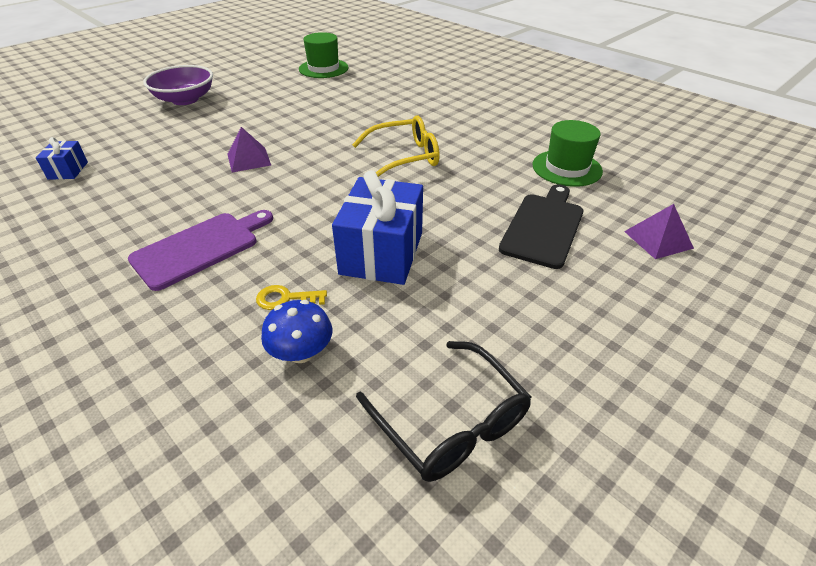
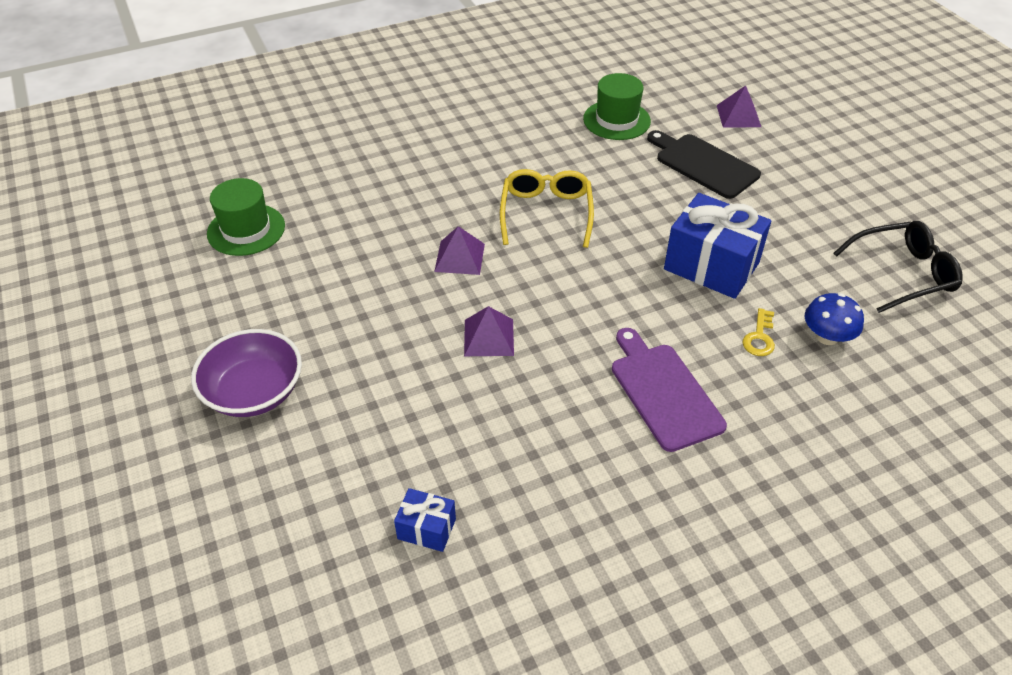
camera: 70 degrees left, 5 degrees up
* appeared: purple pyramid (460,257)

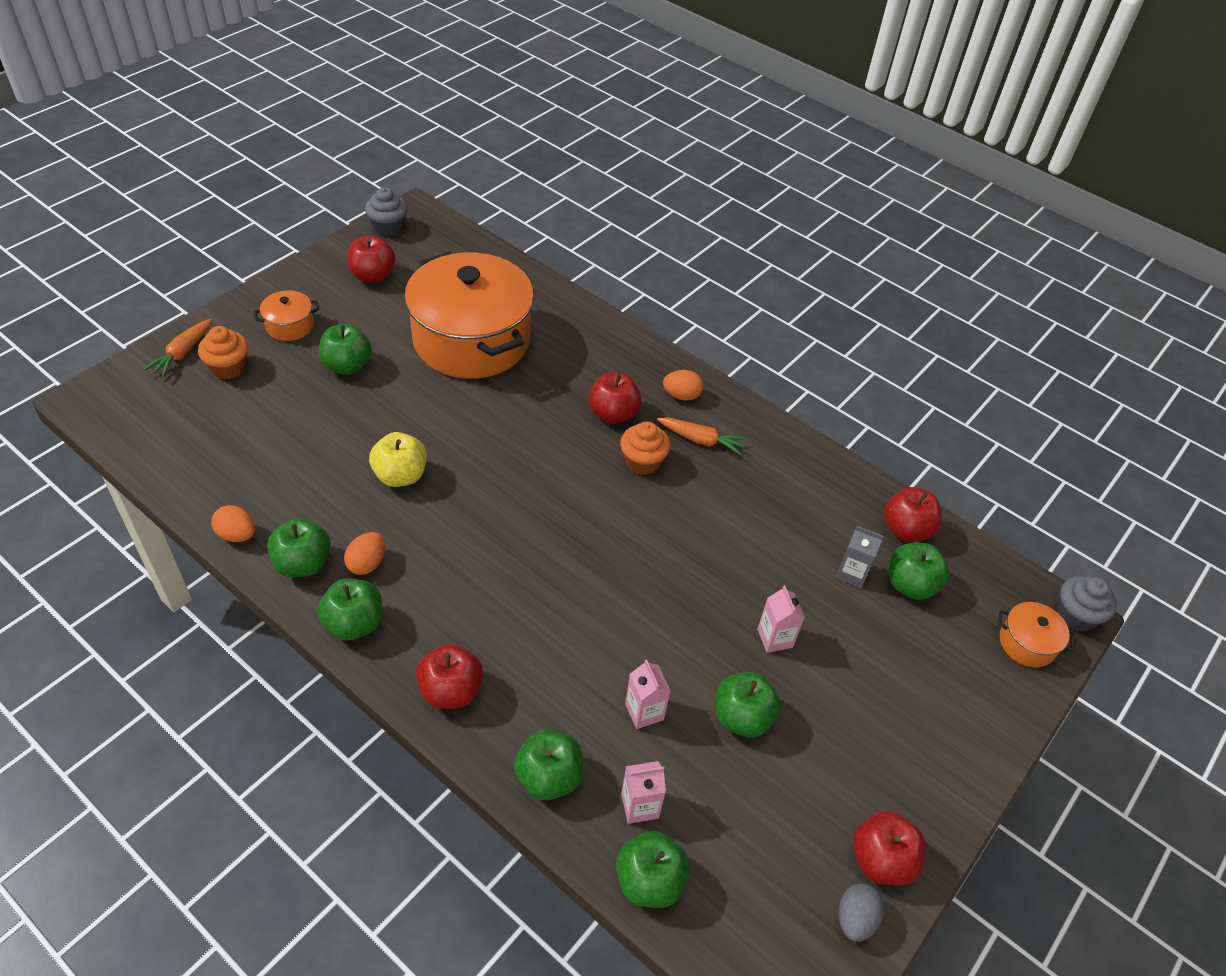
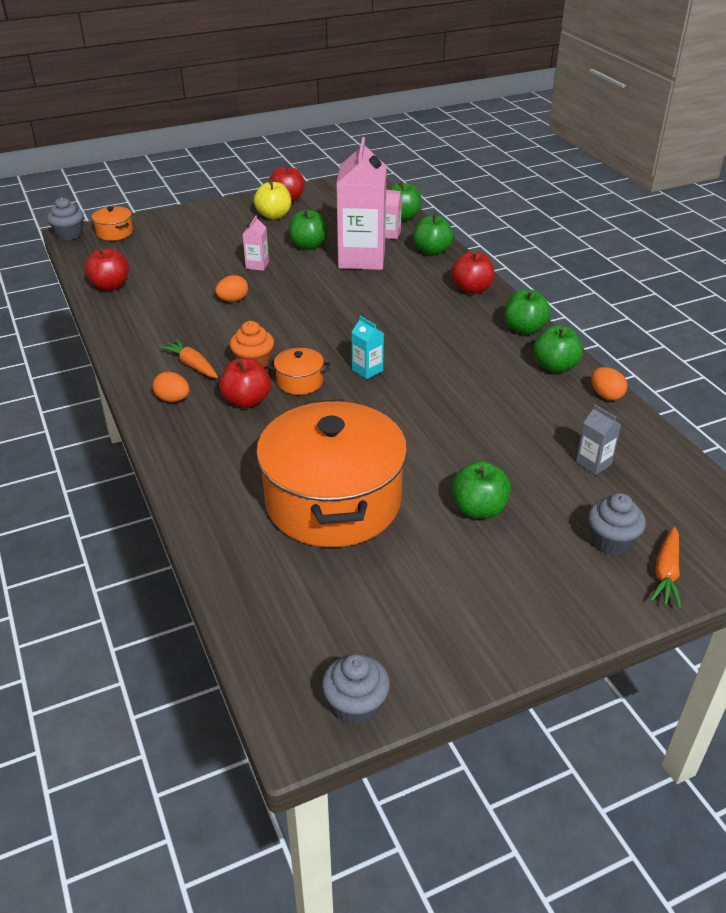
camera: 150 degrees left, 10 degrees down
* relocated: orange egg shape (367,563) to (233,300)
* relocated: bright yellow apple (400,475) to (274,215)
* relocated: orange stockpot (290,326) to (299,382)
* size: rosy juice carton (644,712) = (361,258) x2.36
* appeared: teal juice carton (367,370)
* relocated: ash-grey juice carton (852,573) to (593,463)
* colour: orange cupcake (228,368) to ash-grey cupcake (611,541)
* spun: orange carrot (182,353) = (666,573) 150 degrees clockwise
* missing: red apple (373,275)
* missing: ash-grey egg shape (855,919)
* missing: leaf-green apple (910,585)

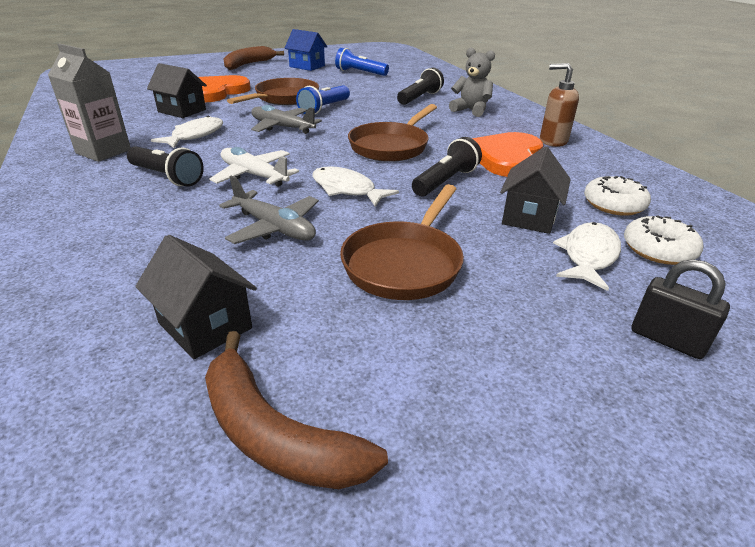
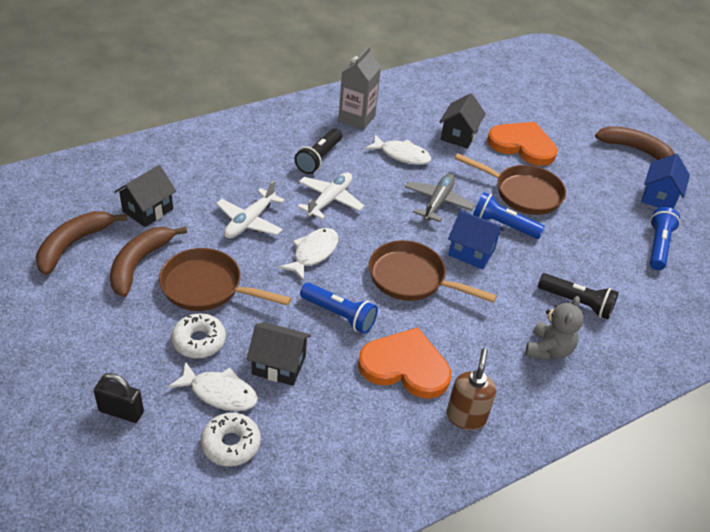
camera: 80 degrees right, 10 degrees up
* spun: black small lock (667,340) = (121,411) 75 degrees clockwise
* appeared: russet banana (139,263)
* relocated: white glazed donut (614,204) to (199,341)
* colour: ash-grey toy plane (274,228) to white toy plane (249,221)
* colour: black pocket torch (445,181) to cobalt pocket torch (339,315)
* appeared: cobalt toy house (471,252)

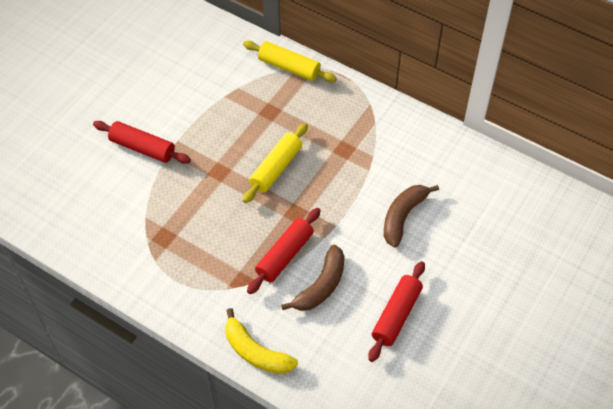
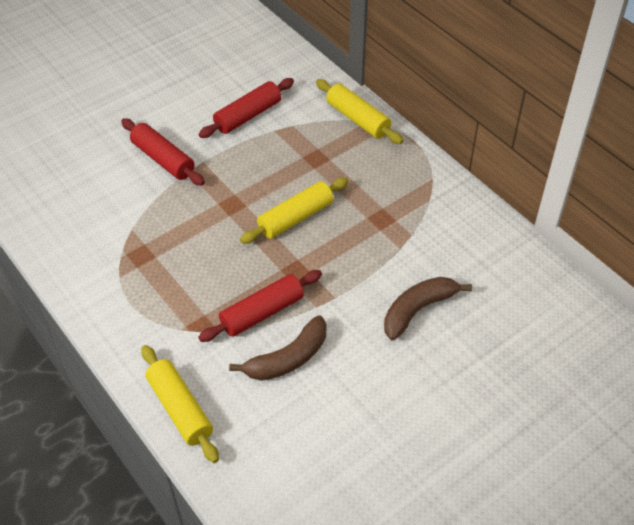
camera: 20 degrees right, 5 degrees down
* exchanged: bright yellow banana (256,352) to bright yellow dough roller (180,408)
* relocated: red dough roller (396,315) to (248,115)

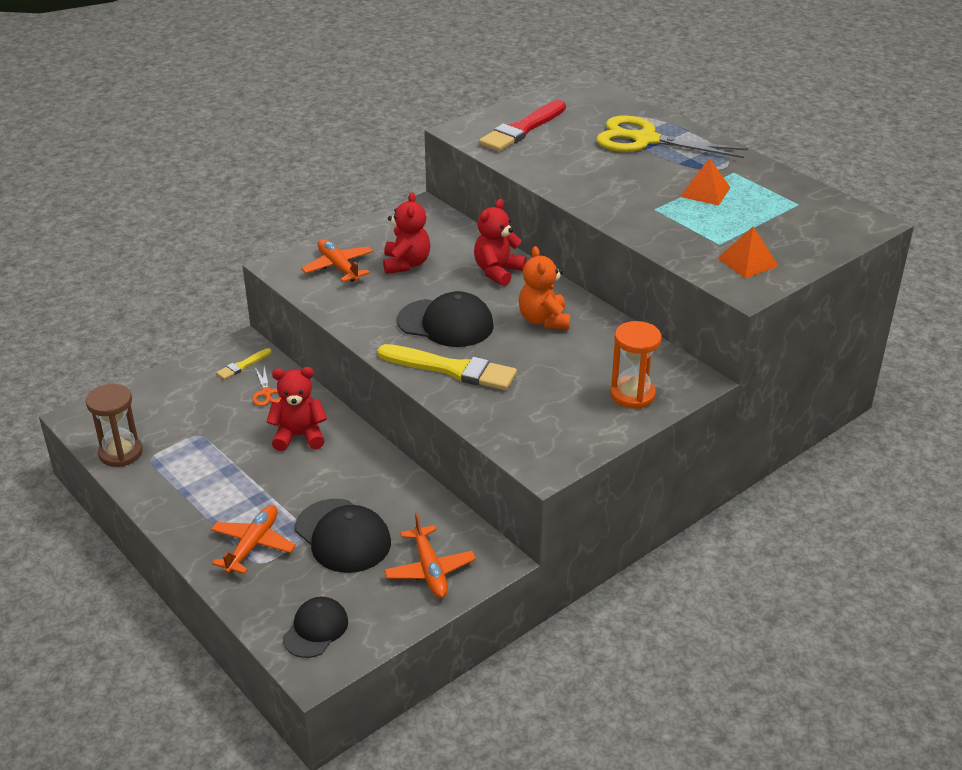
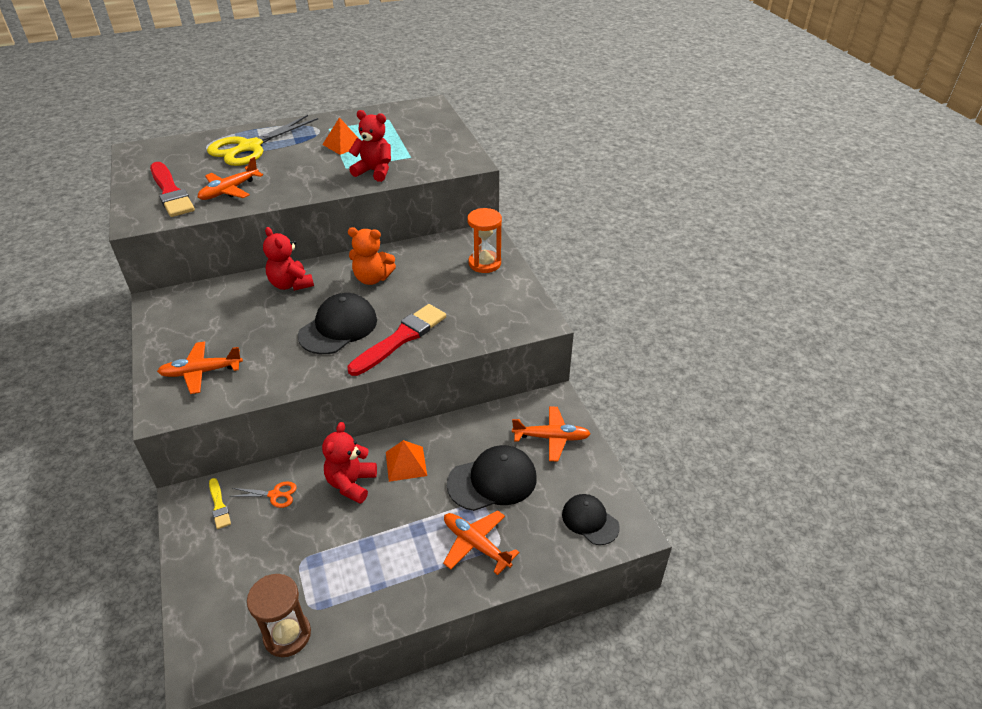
camera: 70 degrees left, 5 degrees up
* appeared: orange toy plane (229,190)
* colour: bright yellow paintbrush (452,369) to red paintbrush (401,338)
* relocated: red teddy (406,264) to (374,171)
* relocated: orange pyramid (747,262) to (406,463)

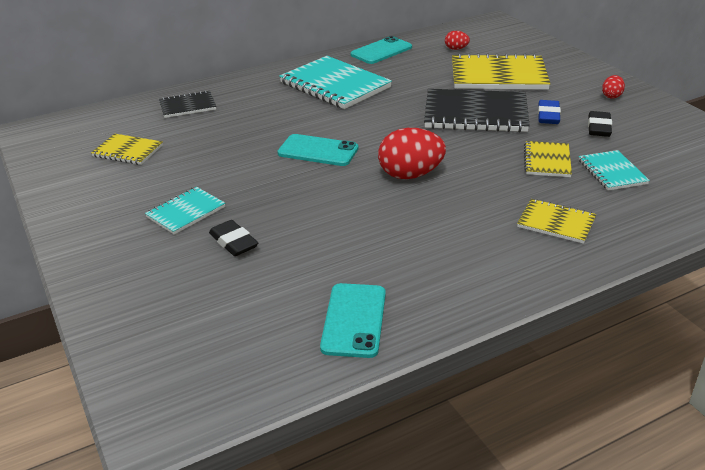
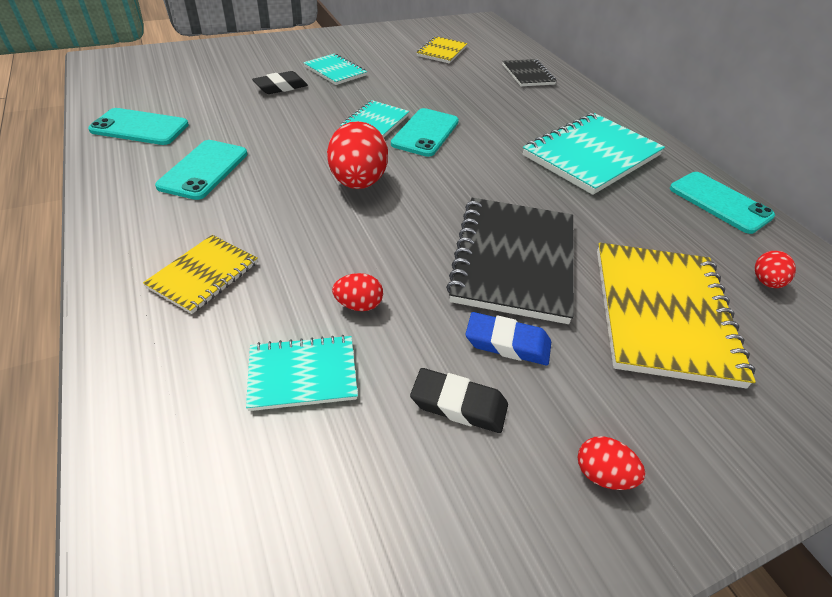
camera: 90 degrees right, 10 degrees up
* appeared: teal mobile phone (204,170)
* exchanged: bright yellow exercise book (547,161) to red egg shape (358,305)
* appeared: teal exercise book (375,122)

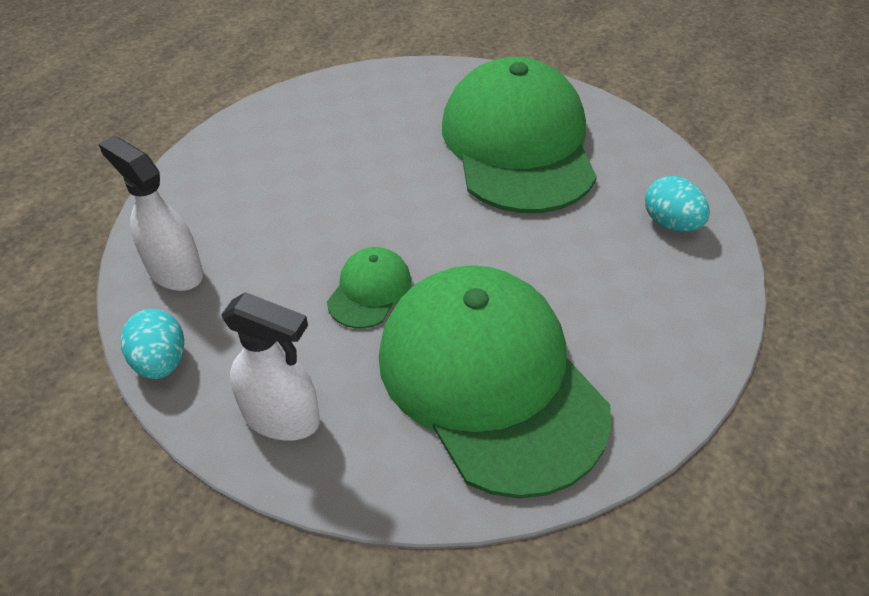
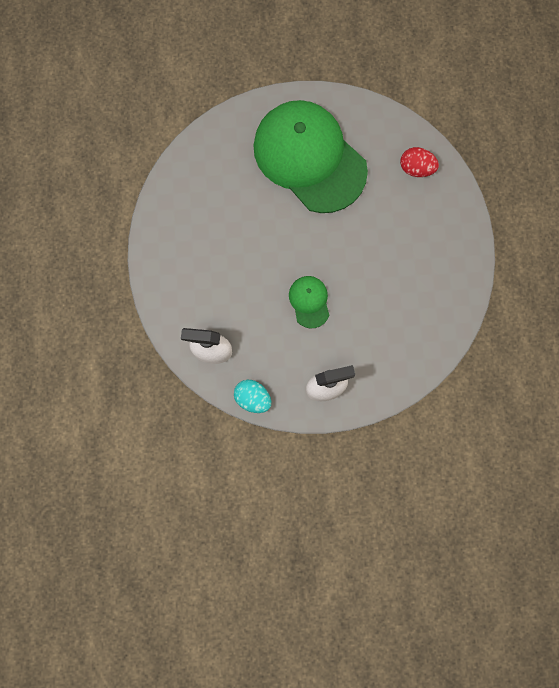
camera: 35 degrees left, 30 degrees up
* colour: teal egg shape (670,223) to red egg shape (416,168)
* missing: leaf-green cap (490,380)

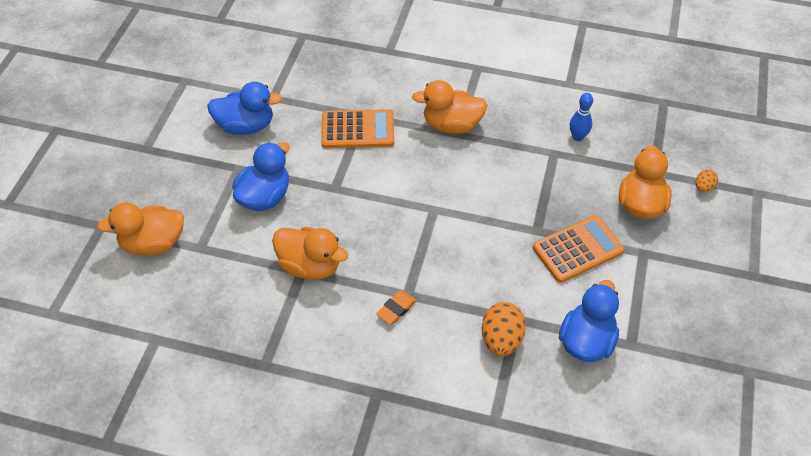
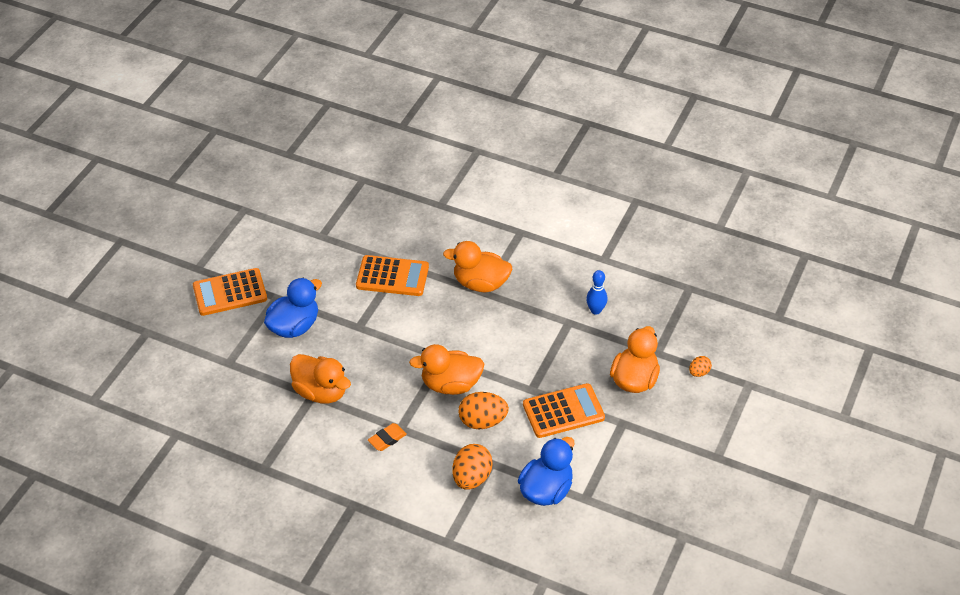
camera: 10 degrees right, 5 degrees down
* appeared: orange adding machine (230,292)
* relocated: orange toy duck (153,243) to (450,384)
* appeared: orange egg shape (482,421)
* missing: cobalt toy duck (246,126)

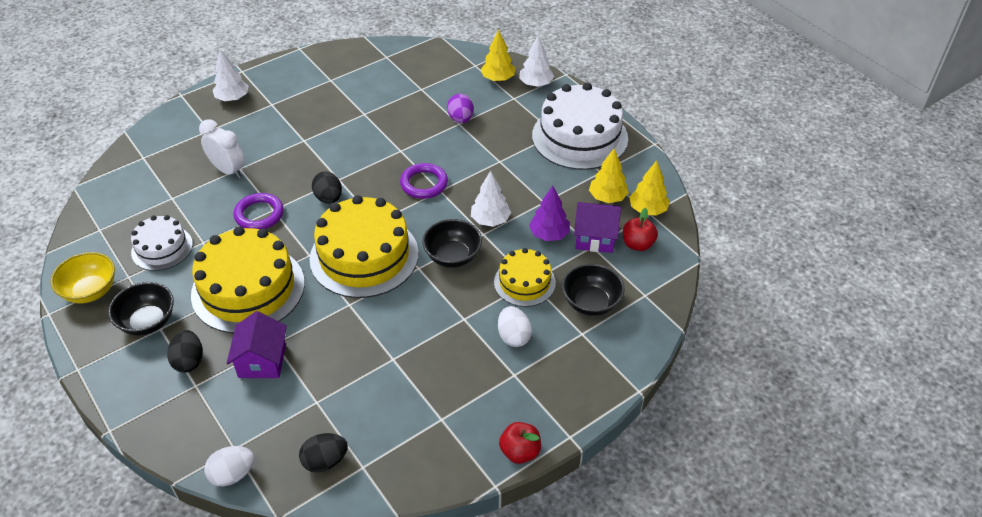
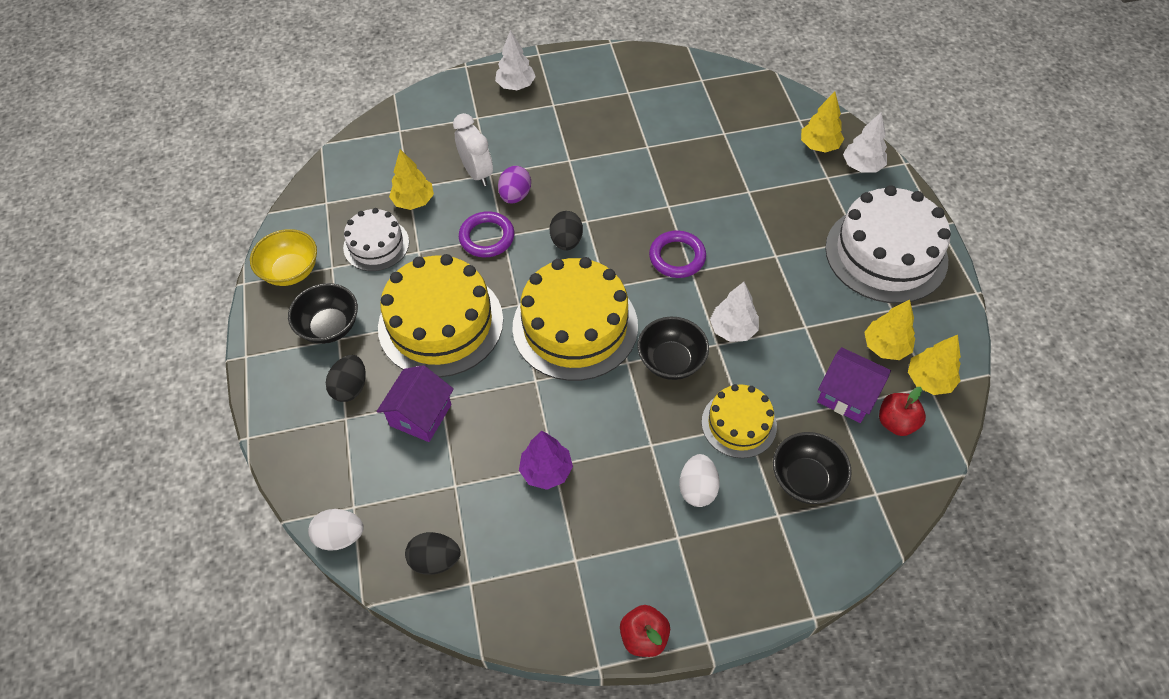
camera: 25 degrees right, 10 degrees up
* appeared: bright yellow toy tree (414,201)
* relocated: purple egg shape (460,119) to (515,196)
* relocated: purple toy tree (549,234) to (546,470)

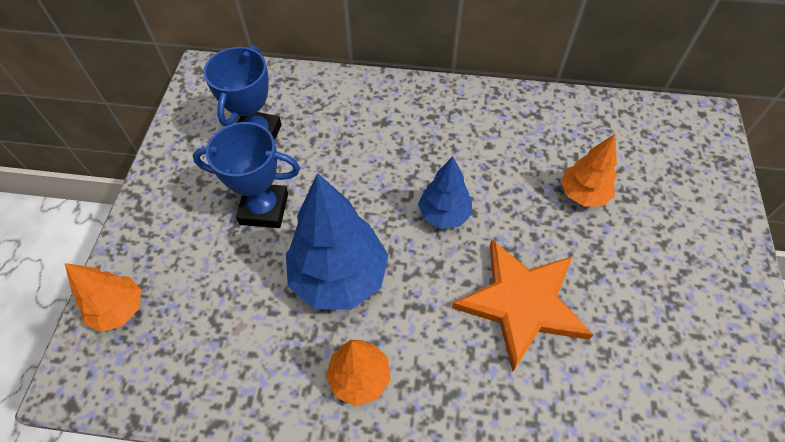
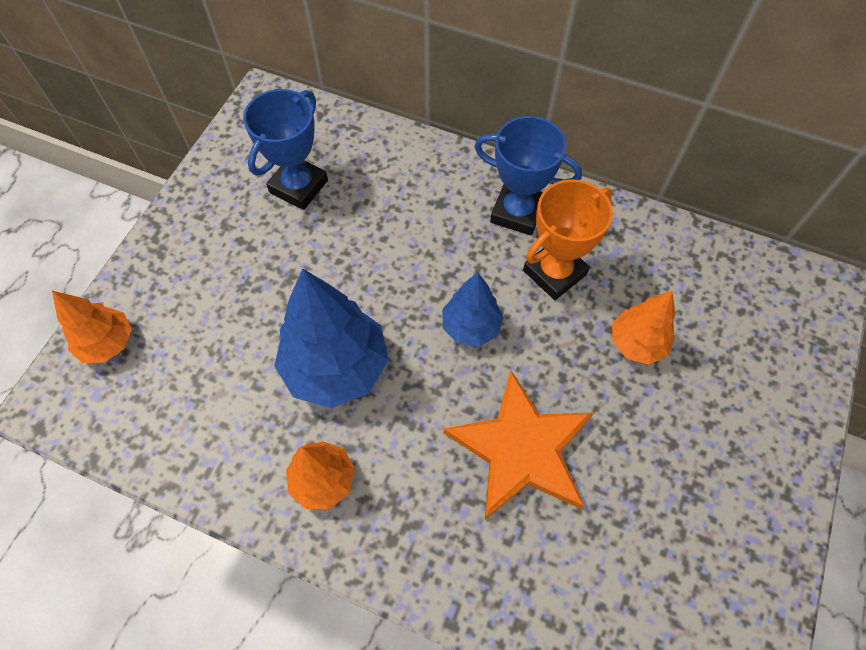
camera: 15 degrees right, 5 degrees up
* relocated: cobalt trophy (264,209) to (517,212)
* appeared: orange trophy (554,272)

